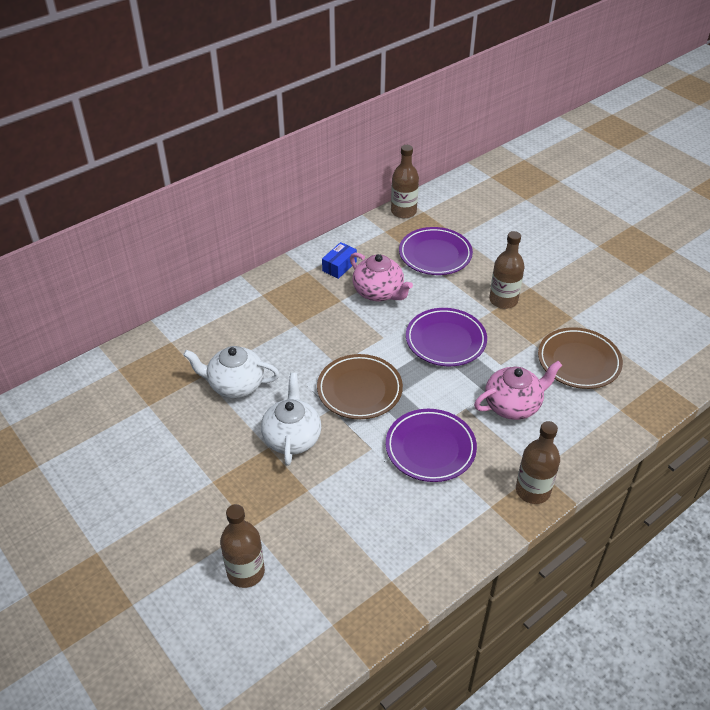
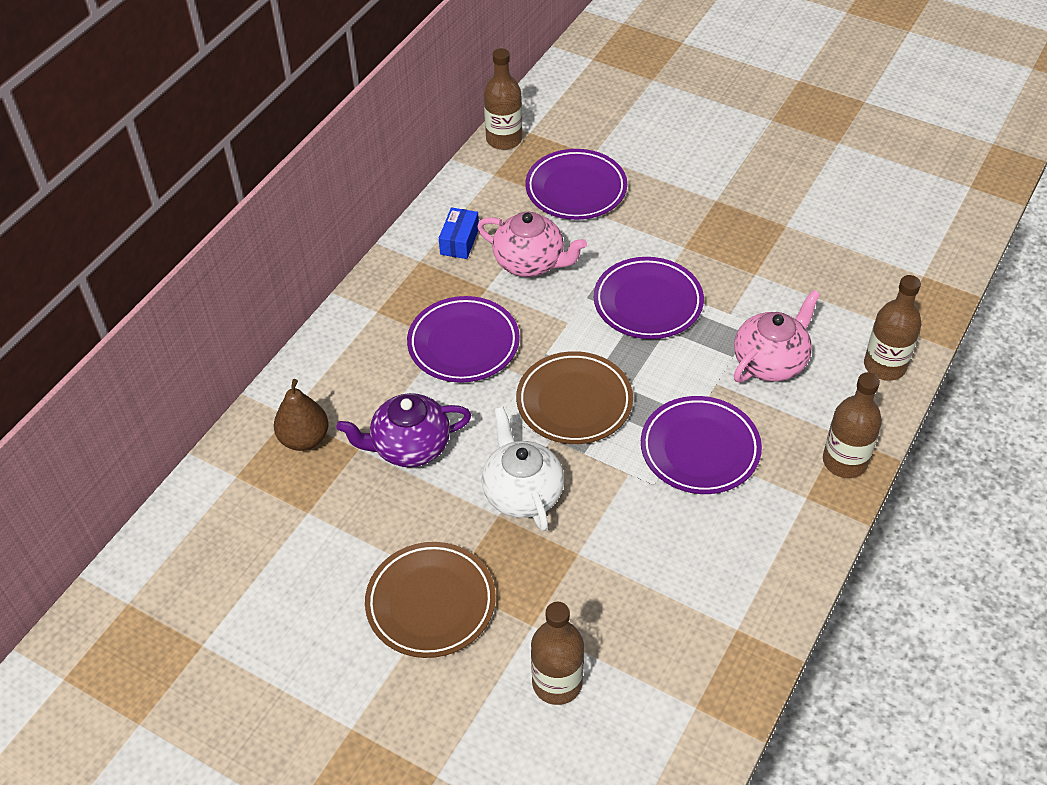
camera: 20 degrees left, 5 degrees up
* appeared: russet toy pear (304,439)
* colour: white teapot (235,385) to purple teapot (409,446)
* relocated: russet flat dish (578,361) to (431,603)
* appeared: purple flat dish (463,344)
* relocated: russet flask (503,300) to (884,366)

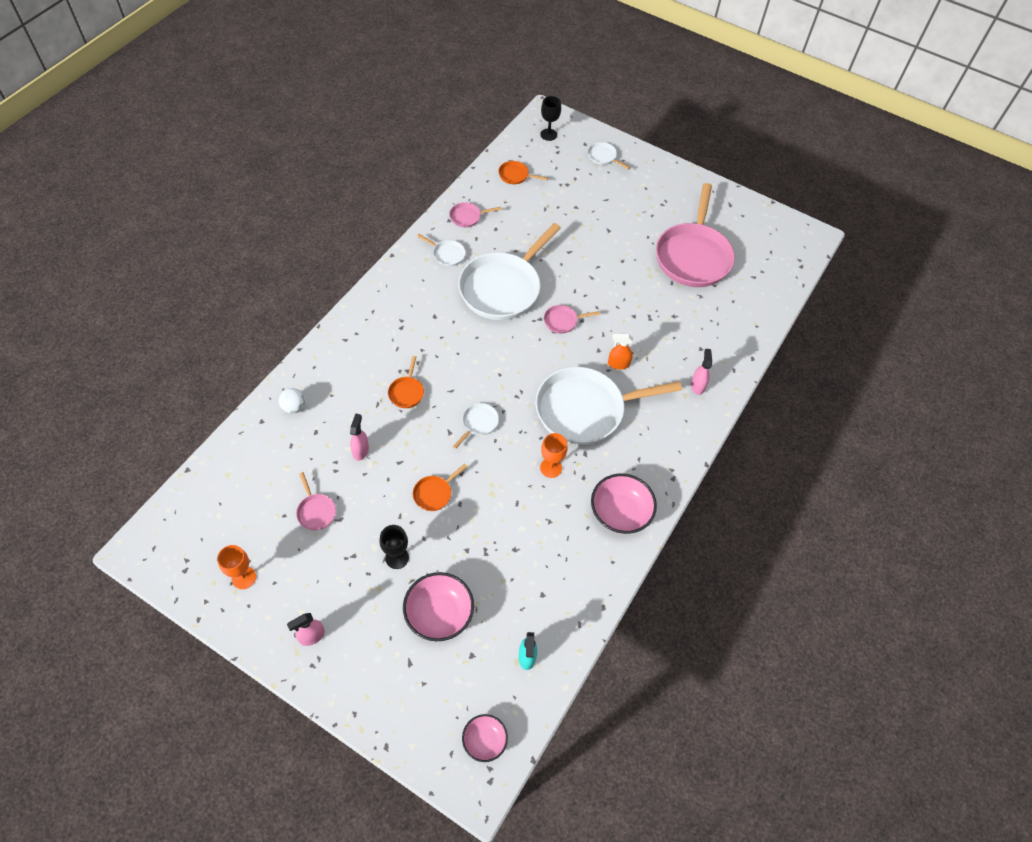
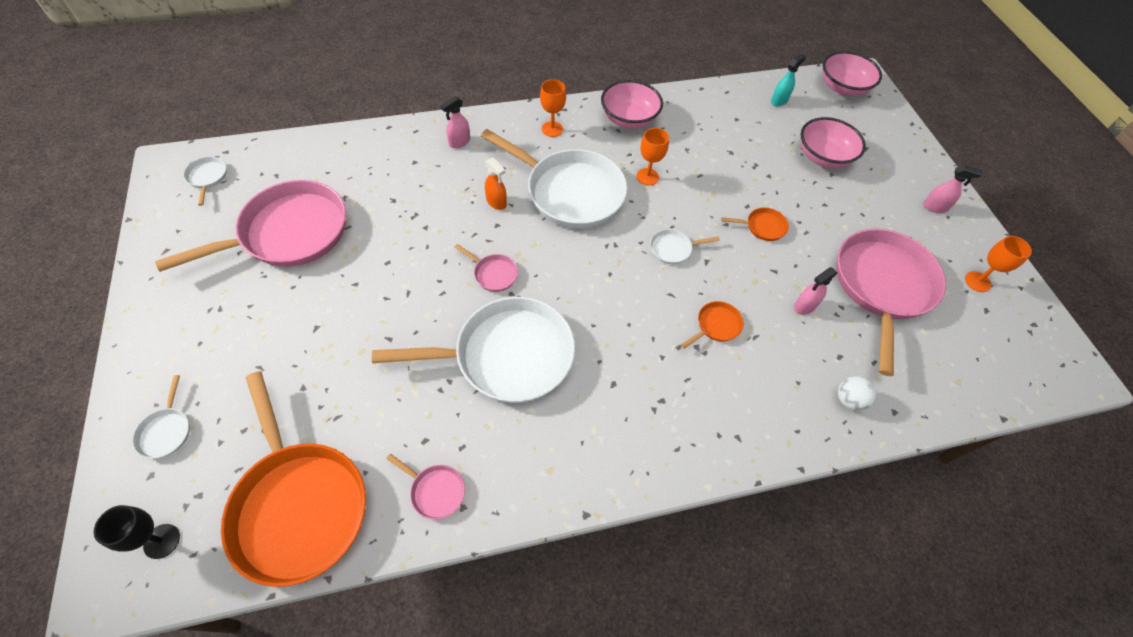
camera: 135 degrees left, 0 degrees up
* relocated: white pan (447,254) to (207,178)
* size: orange pan (515,175) = (299,505) x2.45
* appeared: orange chalice (552,129)
* size: rosy serving bowl (484,741) = (842,88) x1.66
* size: rosy pan (316,511) = (882,286) x2.45
* missing: black chalice (397,558)

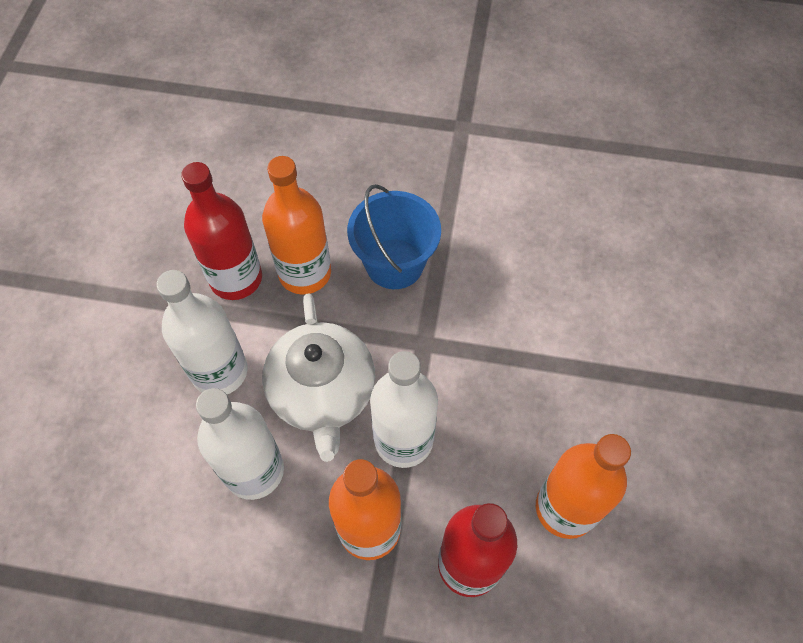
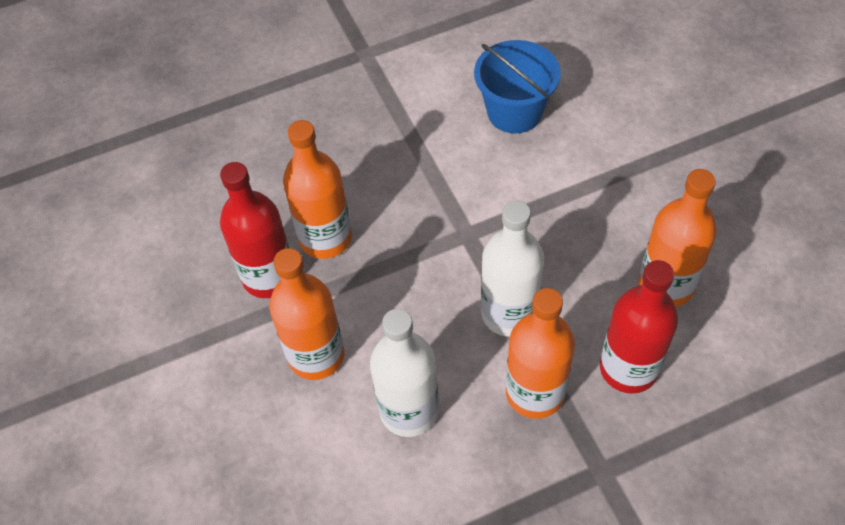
camera: 30 degrees left, 5 degrees down
* colour: white flask (220,371) to orange flask (316,355)
* relocated: cobalt bucket (394,264) to (514,112)
* missing: white teapot (322,393)

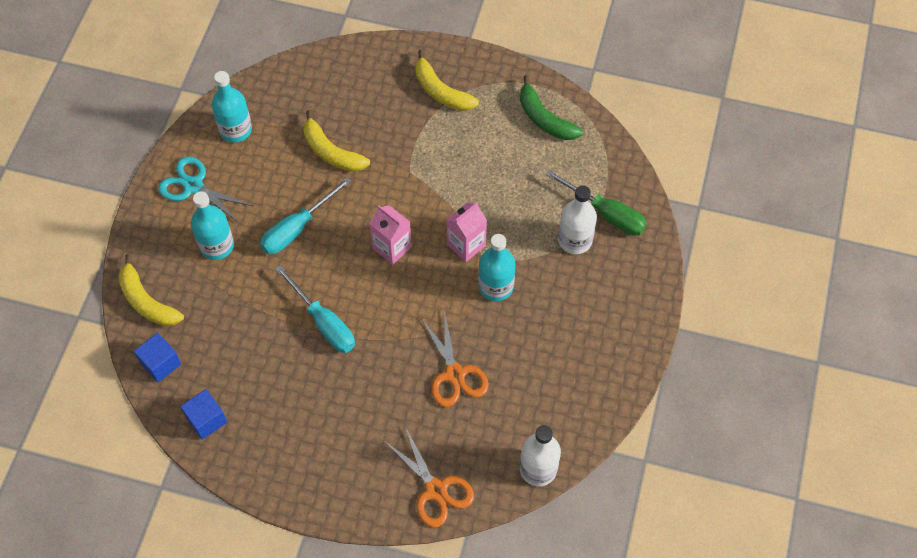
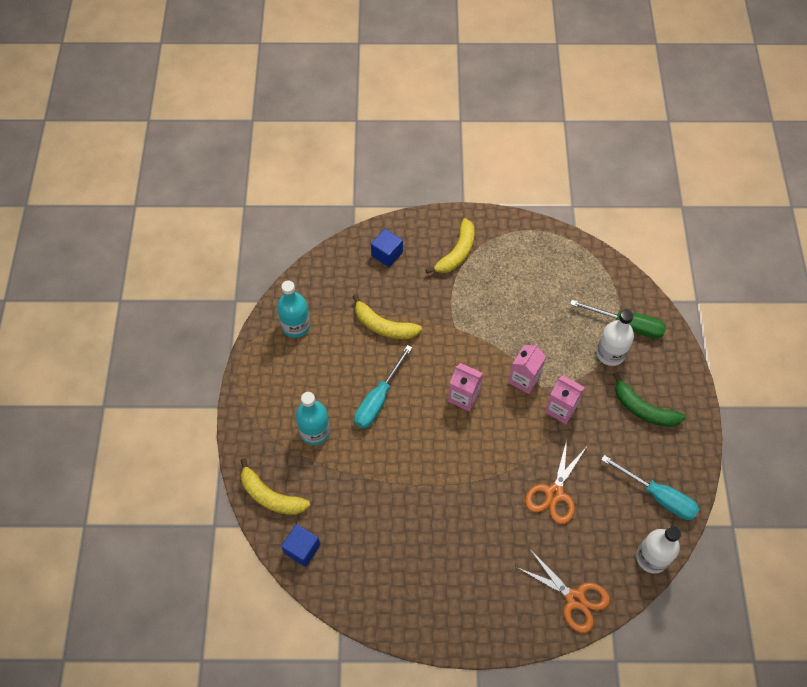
camera: 15 degrees left, 0 degrees up
* relocated: cobalt cube (206,420) to (387,254)
* spun: bright yellow banana (441,91) = (456,253) 90 degrees counterclockwise
* spun: orange scissors (454,374) = (554,493) 60 degrees clockwise
* exchanged: teal flask (495,286) to rosy juice carton (561,409)
* relocated: teal screwdriver (324,322) to (658,496)
* relocated: leaf-green banana (544,118) to (643,409)
* missing: teal scissors (193,186)

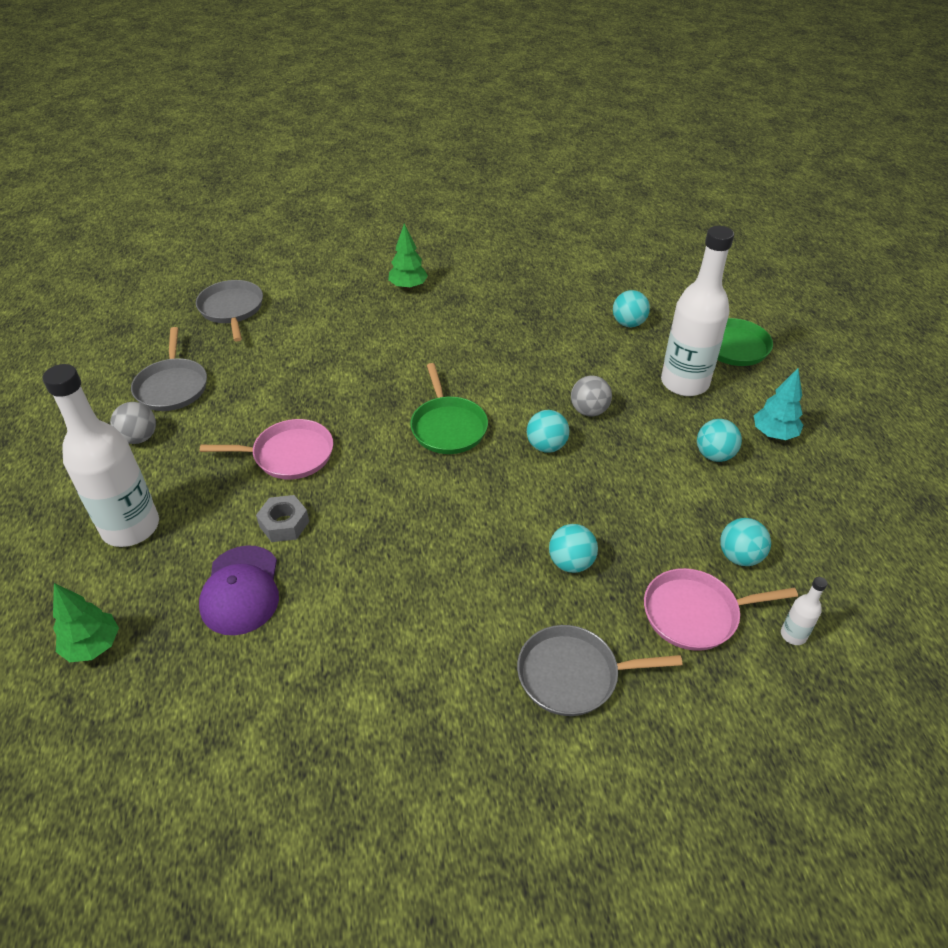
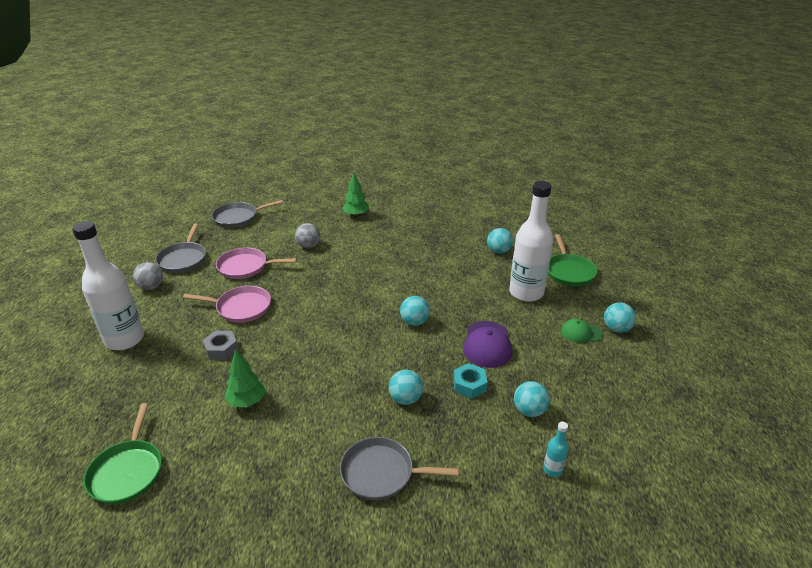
camera: 10 degrees right, 10 degrees down
* relocated: leaf-green pan (448,427) to (127,472)
* spun: ash-grey pan (232,309) = (238,218) 105 degrees counterclockwise
* relocated: rosy pan (695,614) to (245,267)
* relocated: leaf-green toy tree (93,646) to (247,401)
* relocated: ash-grey ball (589,411) to (308,246)
* appeared: teal hexagon nut (469,385)
* relocated: purple cap (241,590) to (487,344)
* colour: white flask (793,635) to teal flask (552,469)
* exchanged: teal toy tree (773,434) to leaf-green cap (581,333)
* relocated: teal ball (714,455) to (616,329)

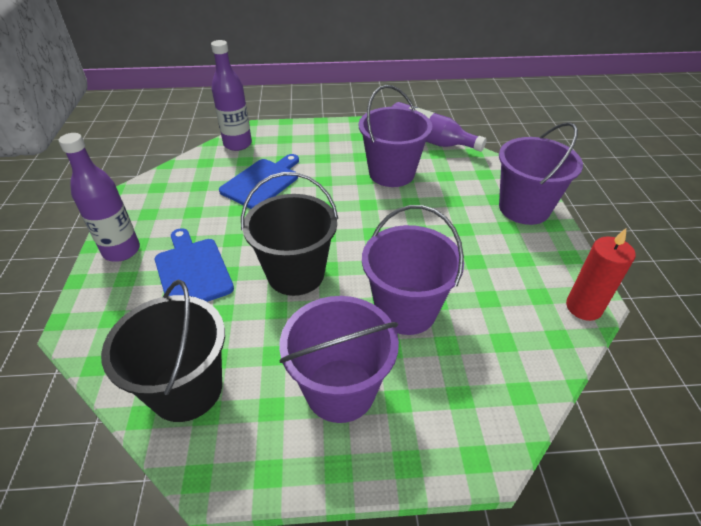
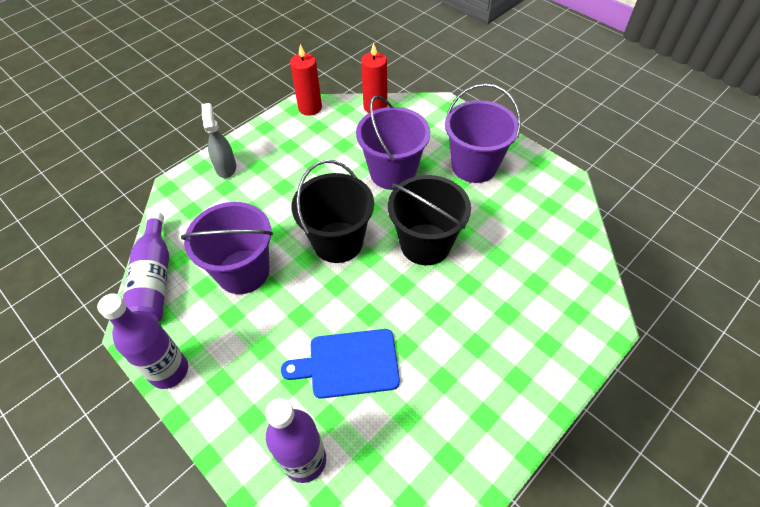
camera: 130 degrees left, 10 degrees up
* relocated: purple flask (121,251) to (169,371)
* exchanged: purple bucket (524,208) to ash-grey spray bottle (226,167)
* relocated: black bucket (186,389) to (338,242)
* appeared: red pillar candle (375,107)
* missing: cobalt cutting board (192,271)

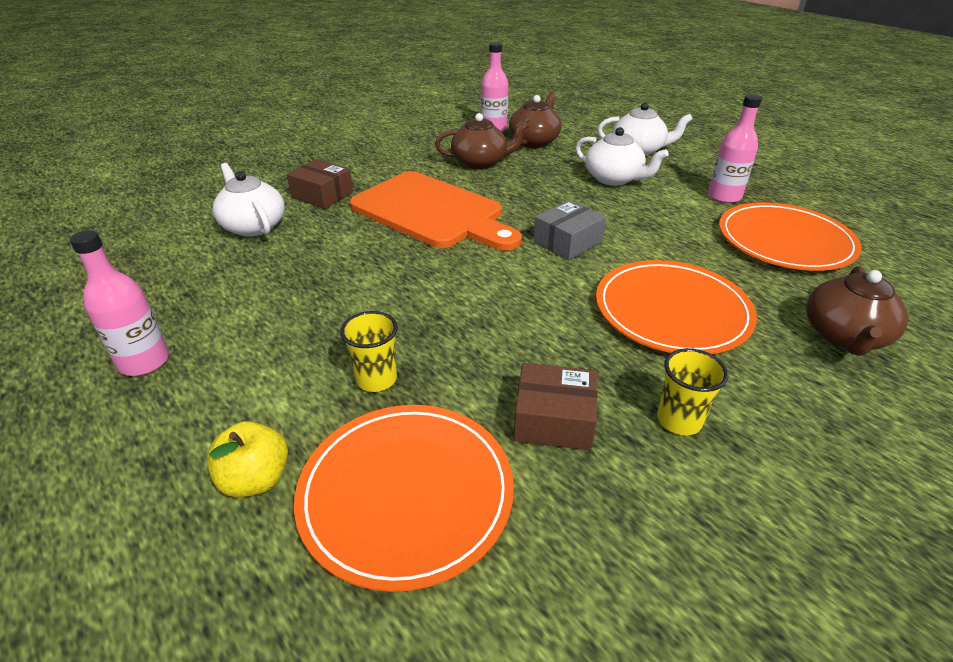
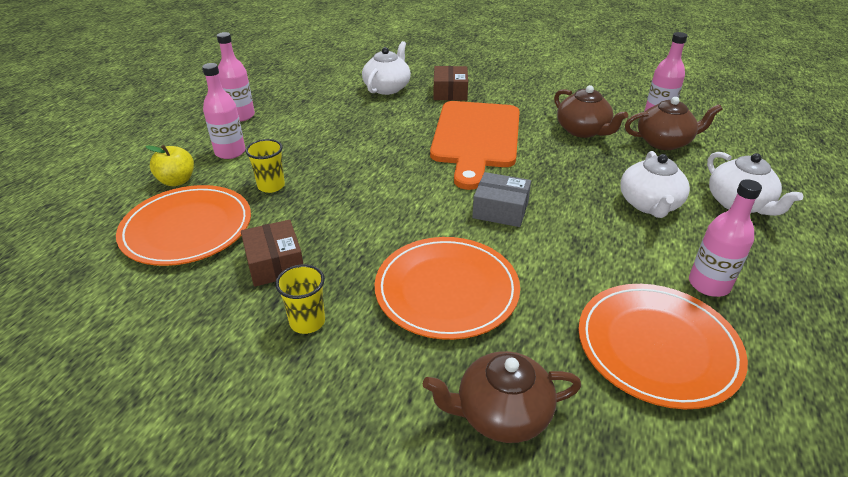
camera: 60 degrees right, 0 degrees up
* appeared: rosy flask (230,152)

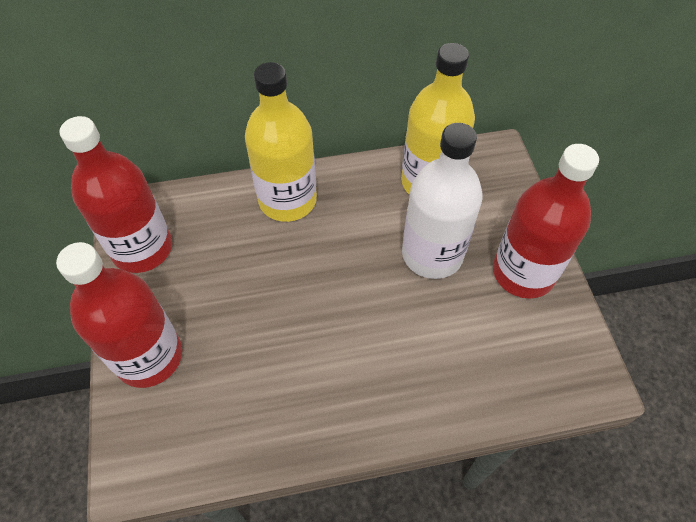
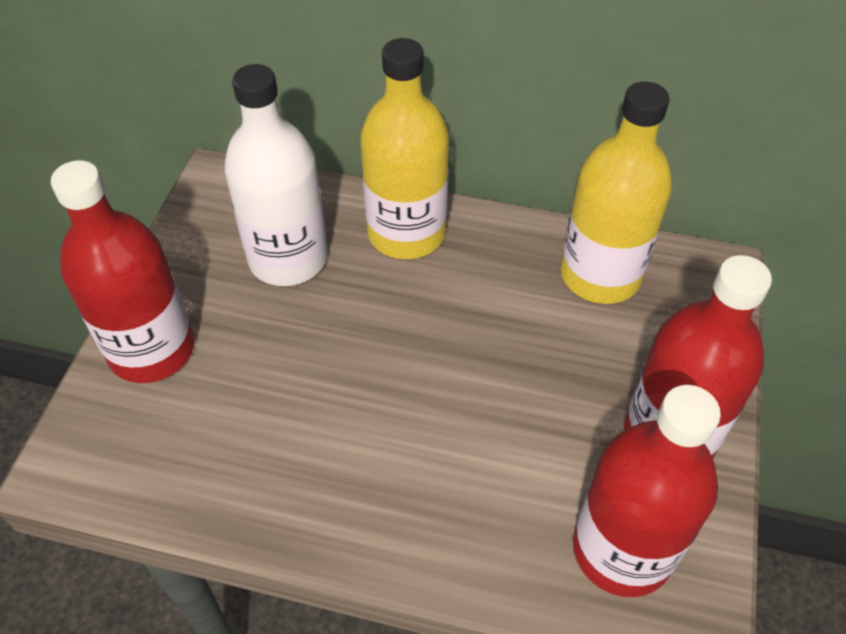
camera: 25 degrees right, 5 degrees down
* relocated: white flask (432,254) to (288,258)
* relocated: red flask (142,248) to (622,550)

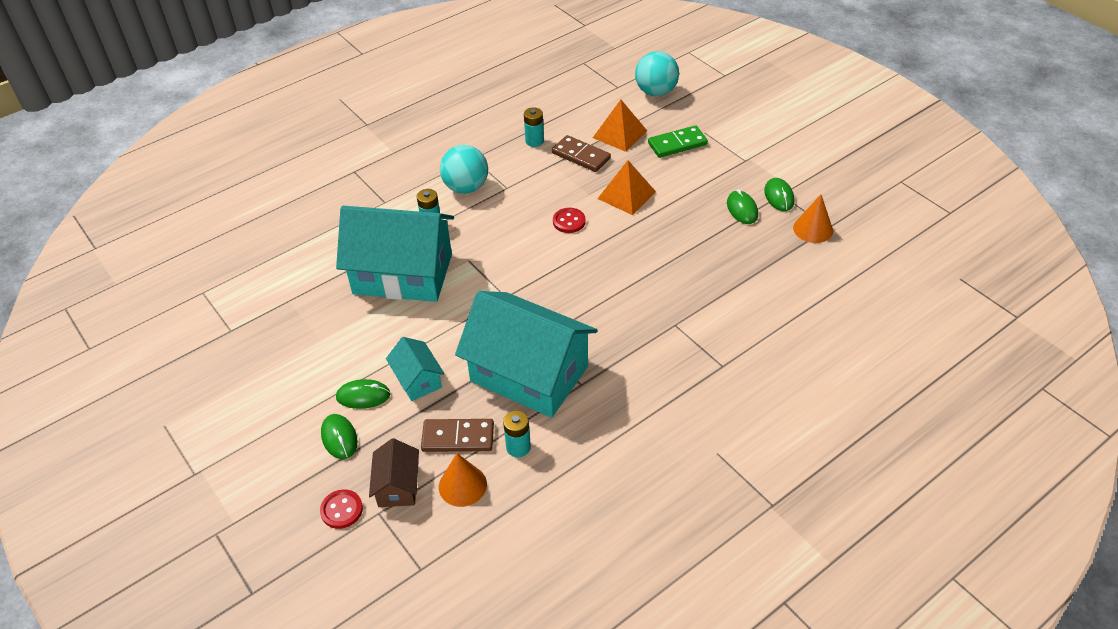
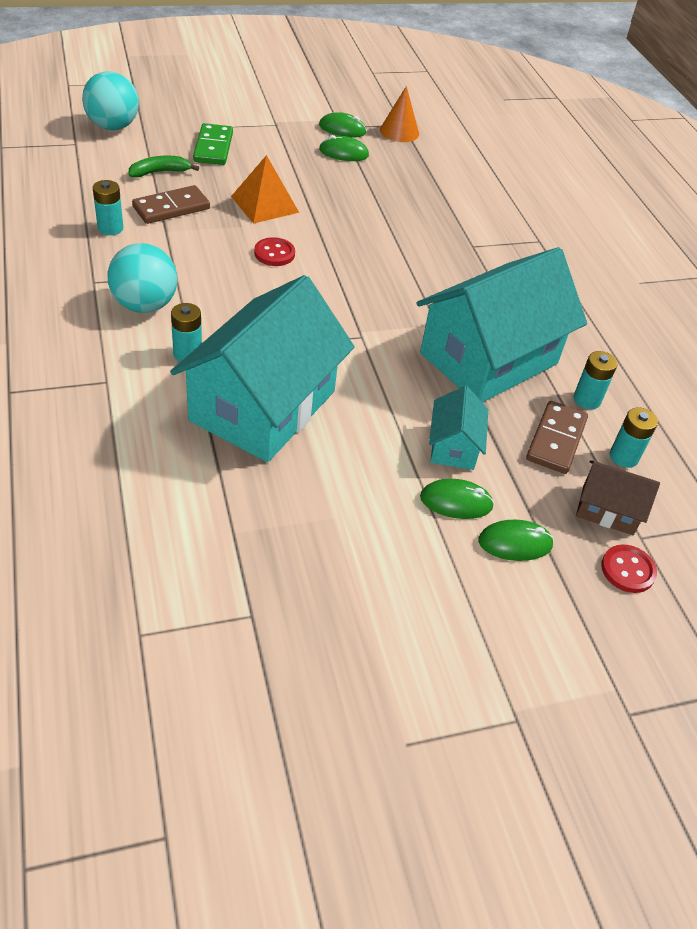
camera: 75 degrees left, 0 degrees up
* exchanged: orange pyramid (619,134) to leaf-green banana (160,172)
* spun: leaf-green PC mouse (363,396) = (456,502) 75 degrees clockwise
* spun: teal toy house (417,380) = (453,446) 75 degrees counterclockwise
* exchanged: orange cone (462,485) to teal AA battery (624,457)

